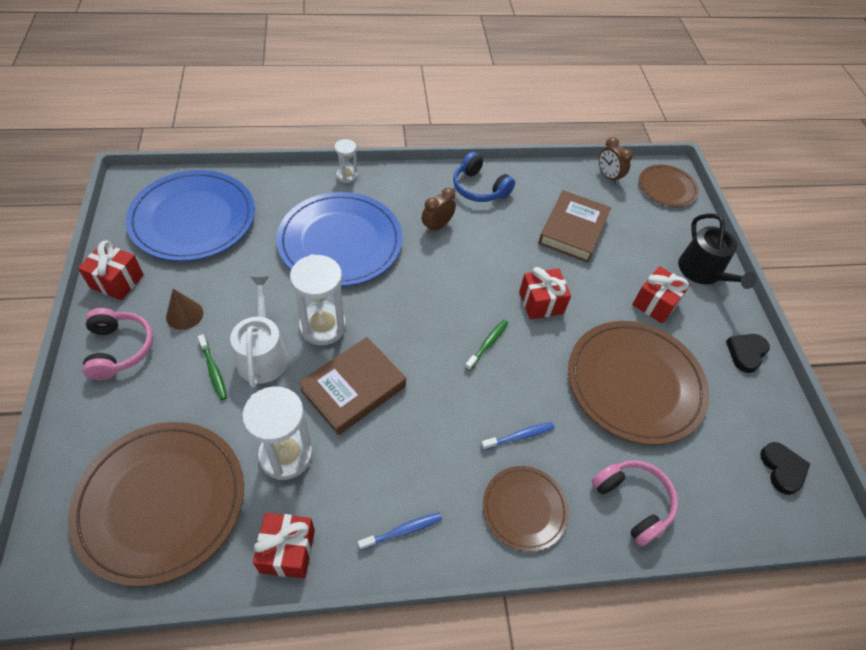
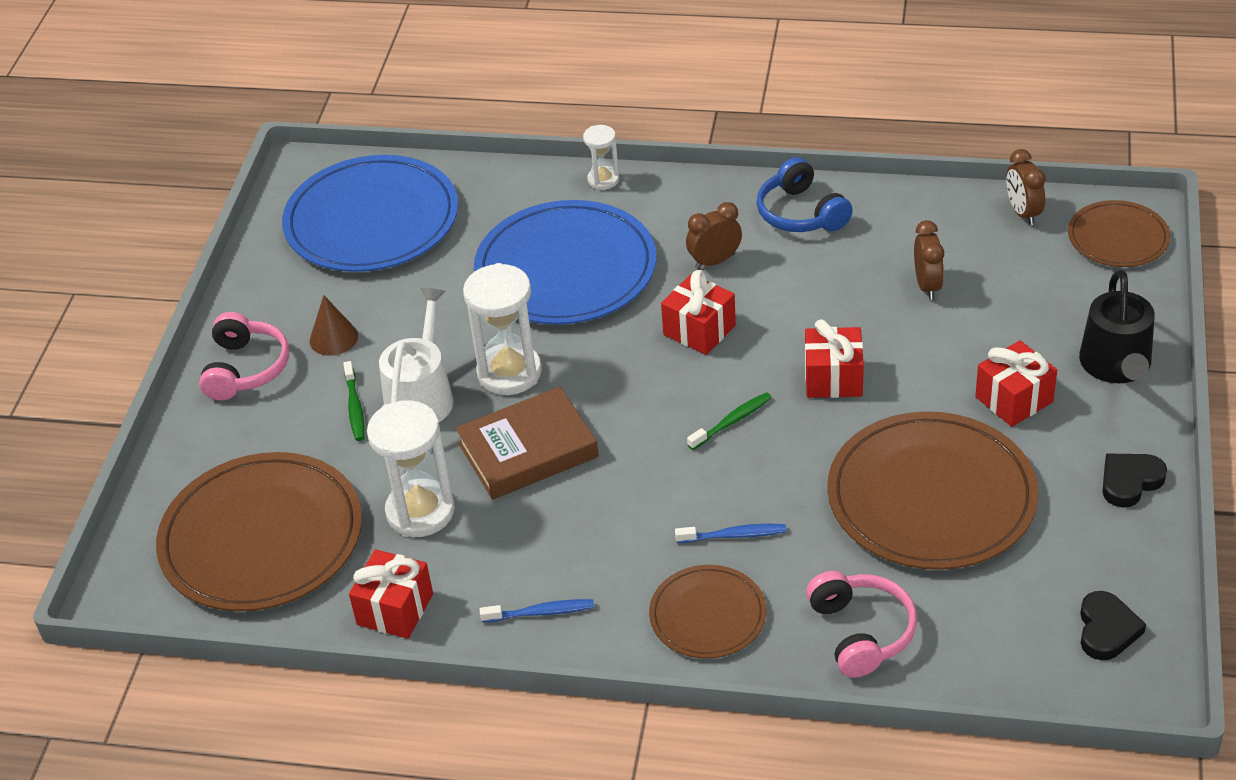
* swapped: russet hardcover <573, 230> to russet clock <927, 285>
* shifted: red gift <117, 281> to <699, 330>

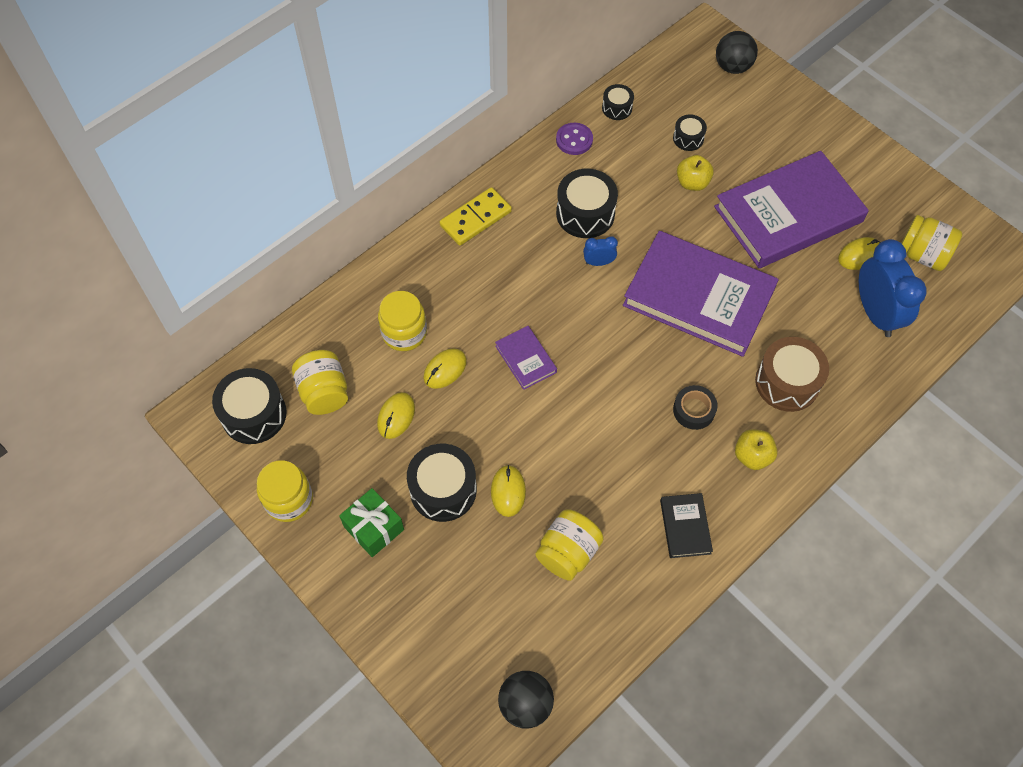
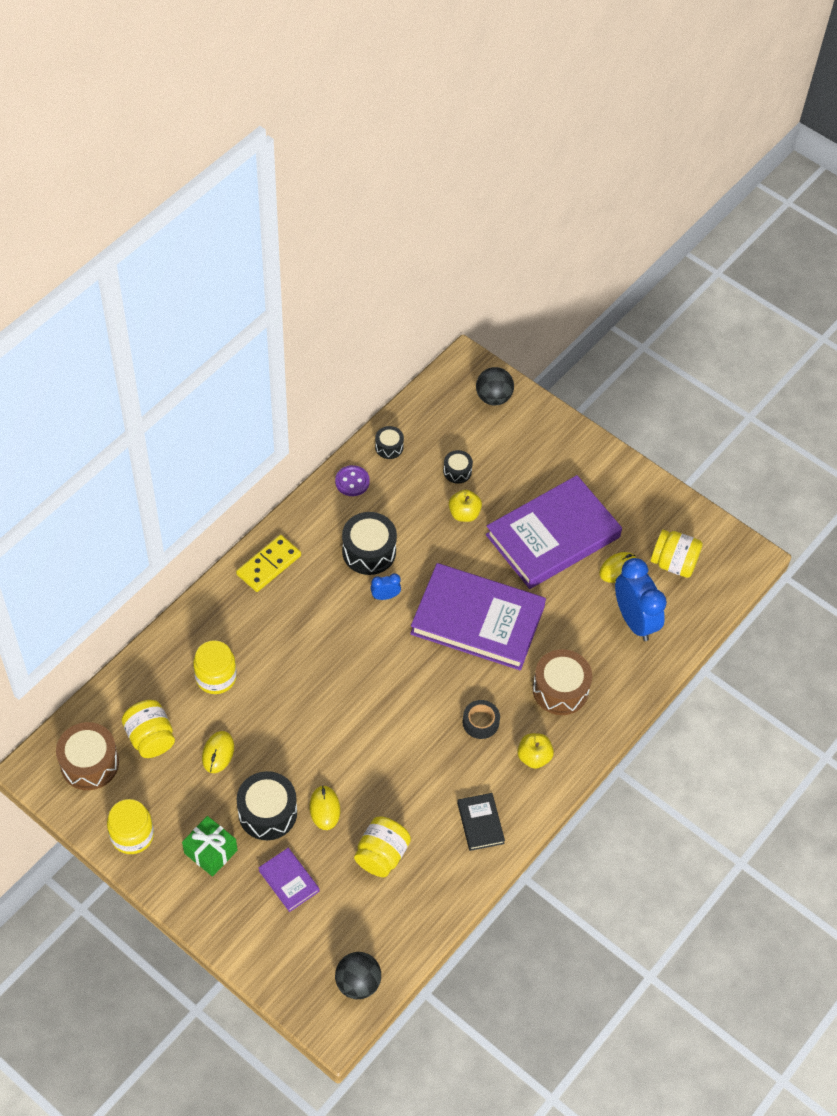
* shifted: purple hardcover <525, 359> to <289, 881>
* gone: yellow PC mouse <445, 369>
* repainted: ebony drum <254, 414> to russet drum <89, 763>

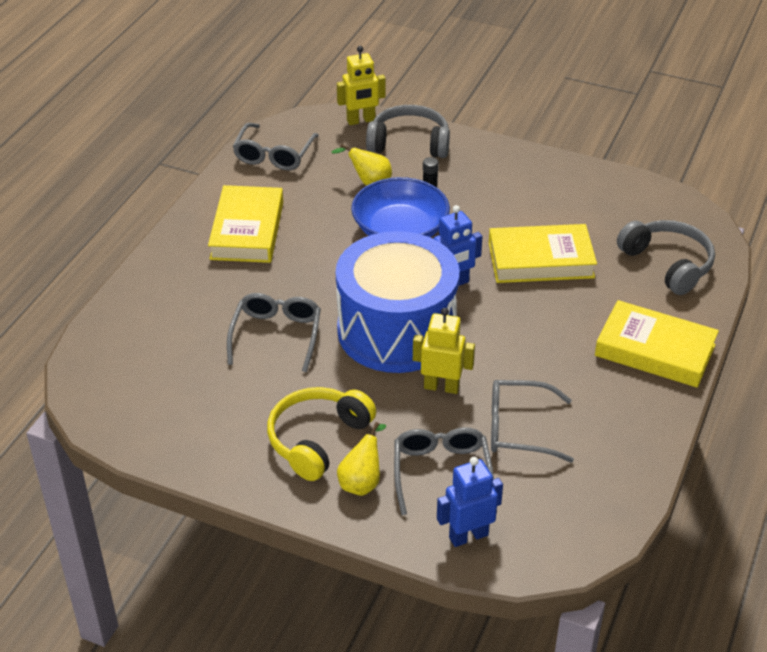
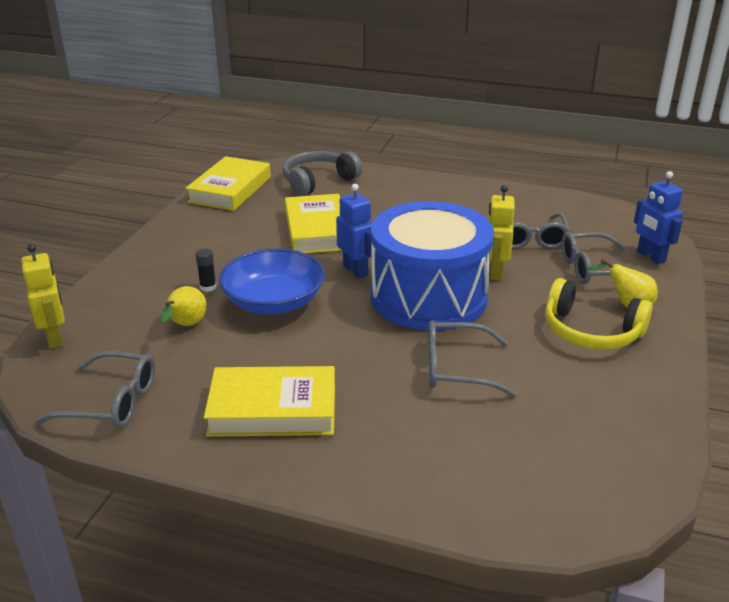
* gone: ash-grey headphones <409, 143>
* shifted: yellow hardcover <655, 350> to <230, 189>

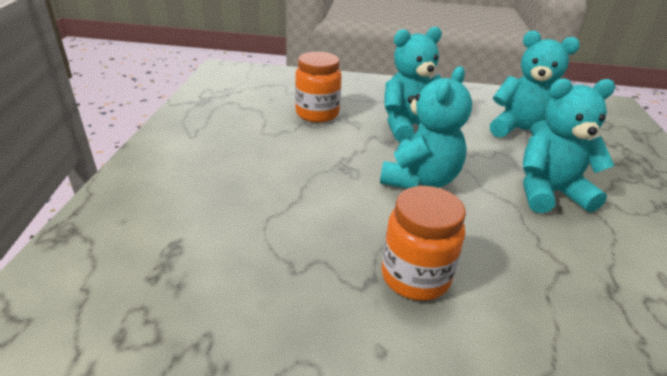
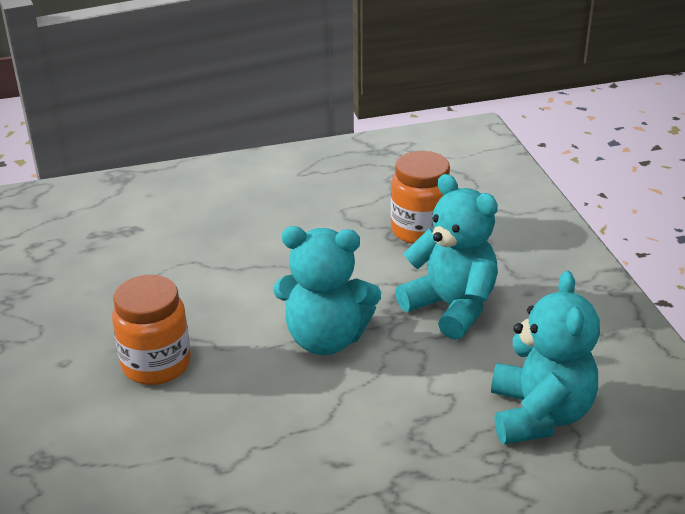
* gone: teal stuffed bear <549, 193>

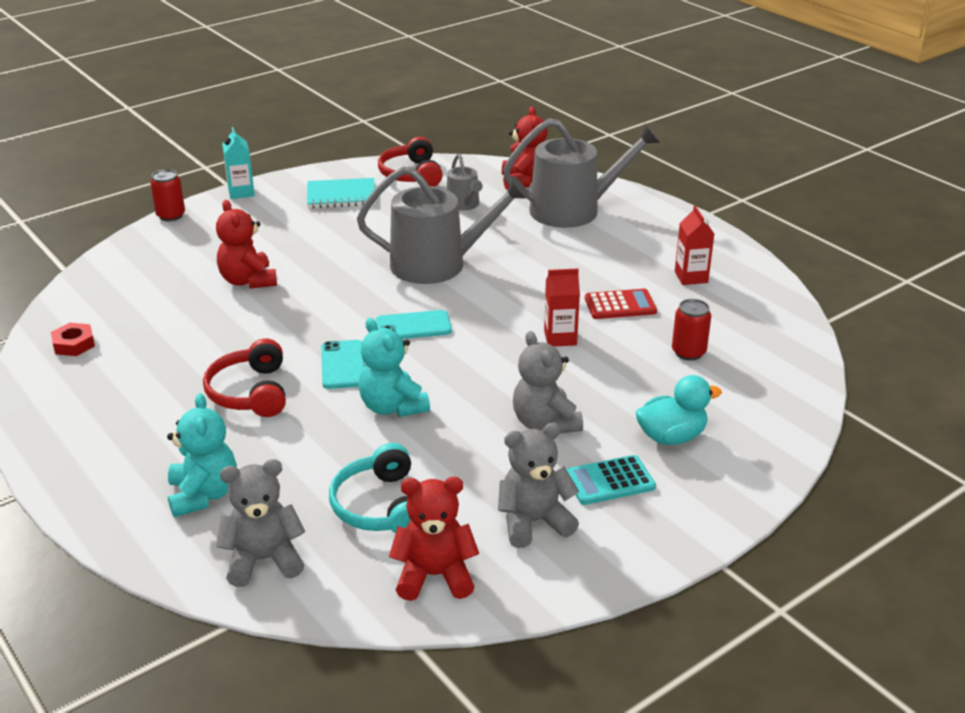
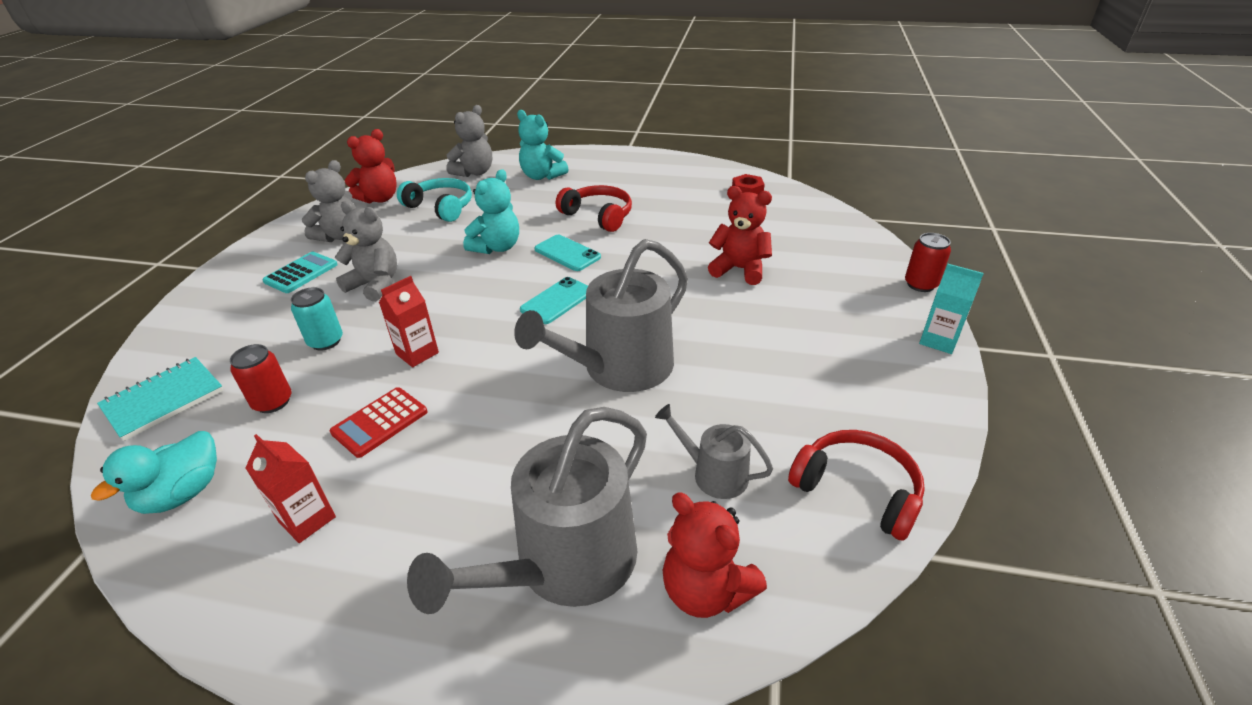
* shifted: teal exercise book <341, 196> to <164, 400>
* rotated: teal stuffed bear <392, 407> = <497, 247> 105 degrees clockwise
* shifted: teal duck <671, 437> to <183, 493>
* new: teal tin <326, 341>

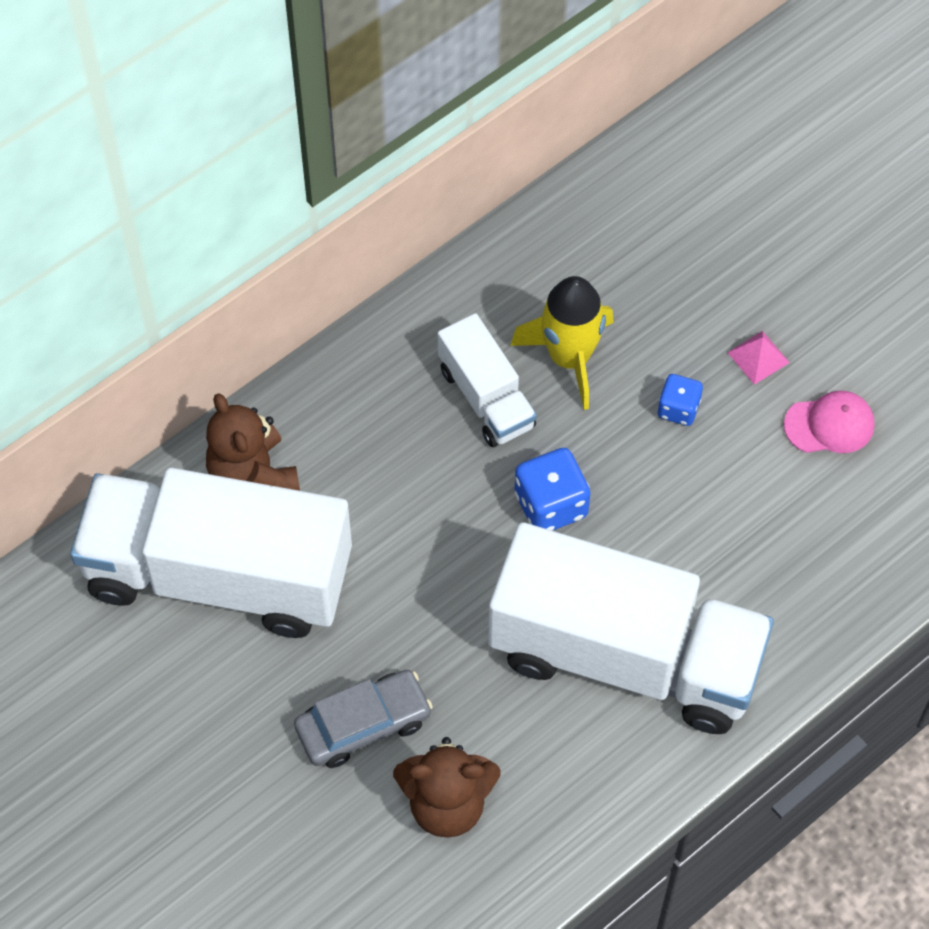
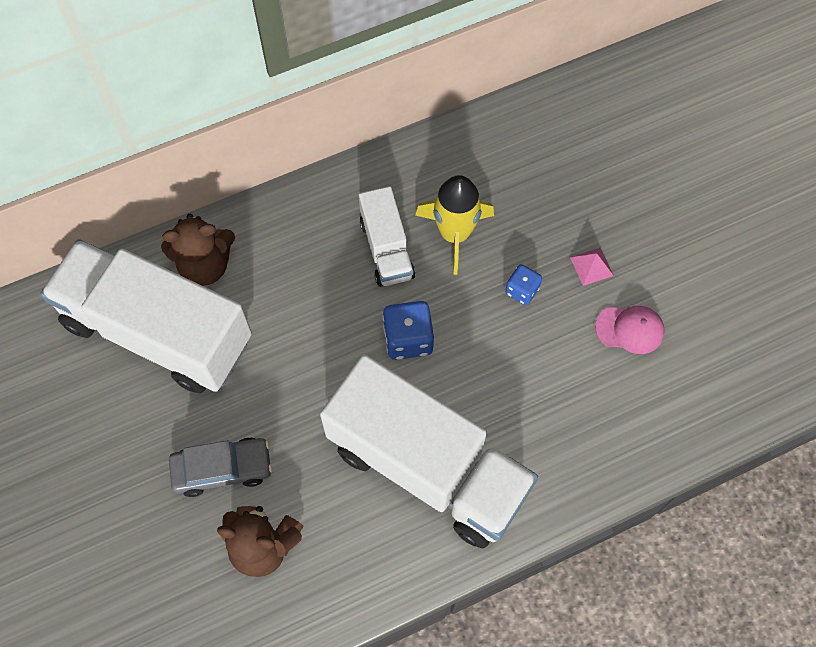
* rotated: russet stuffed bear <253, 475> = <205, 265> 90 degrees counterclockwise

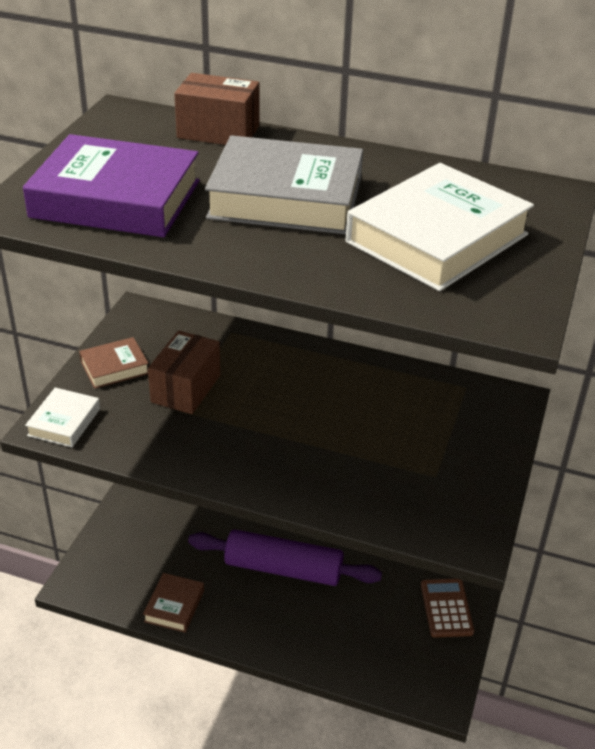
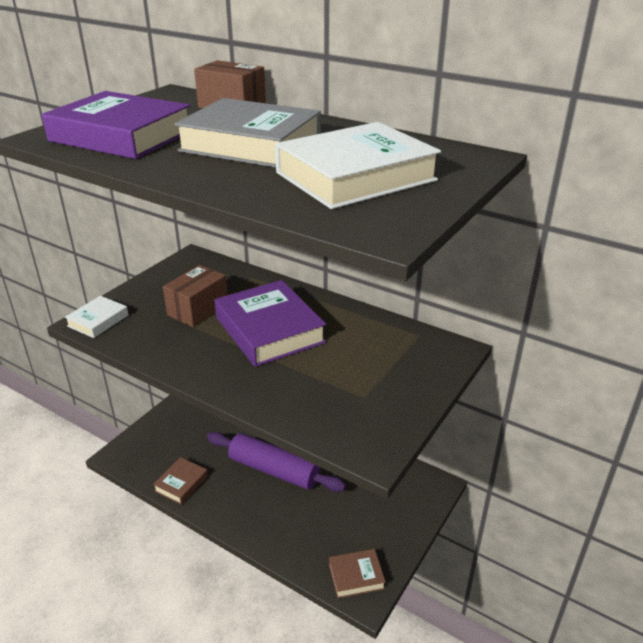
* shifted: russet hardcover <114, 367> to <356, 576>
* gone: russet adding machine <446, 608>
* new: purple hardcover <269, 330>

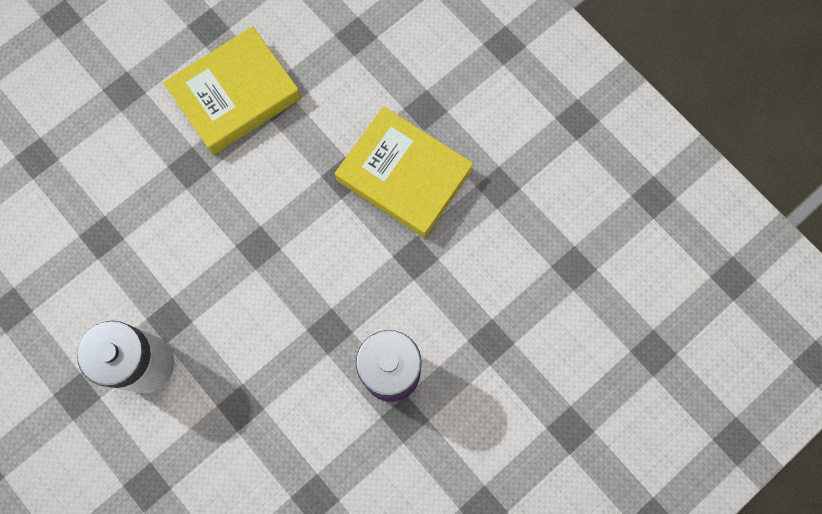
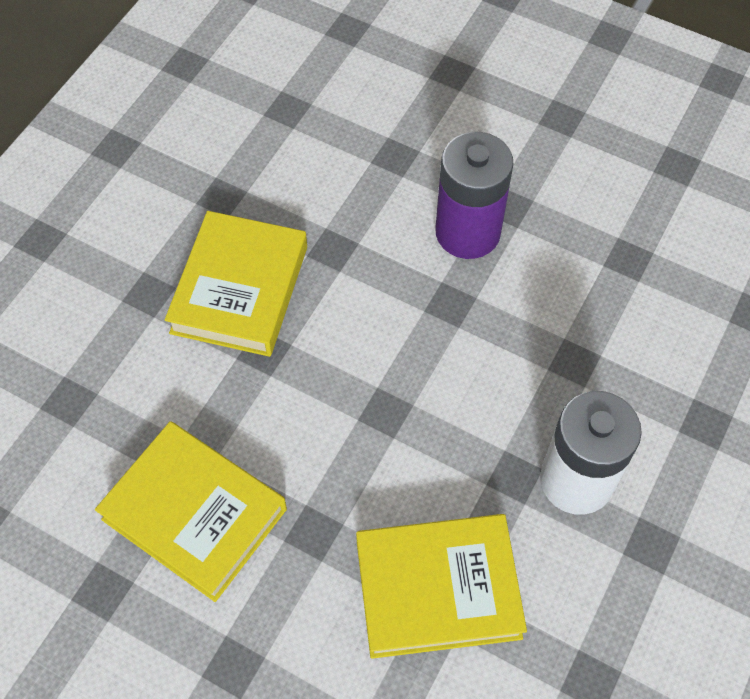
* new: yellow hardcover <438, 589>

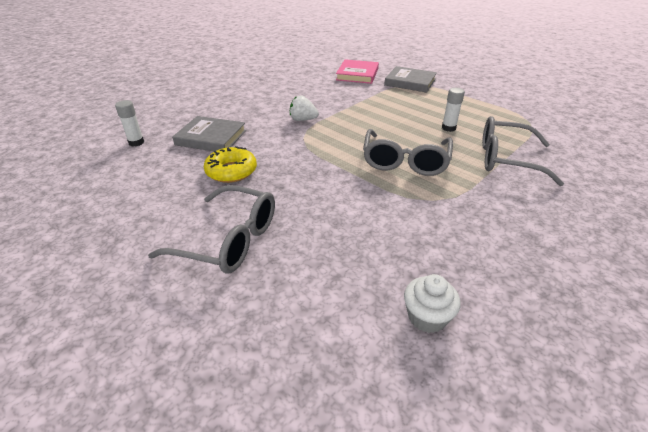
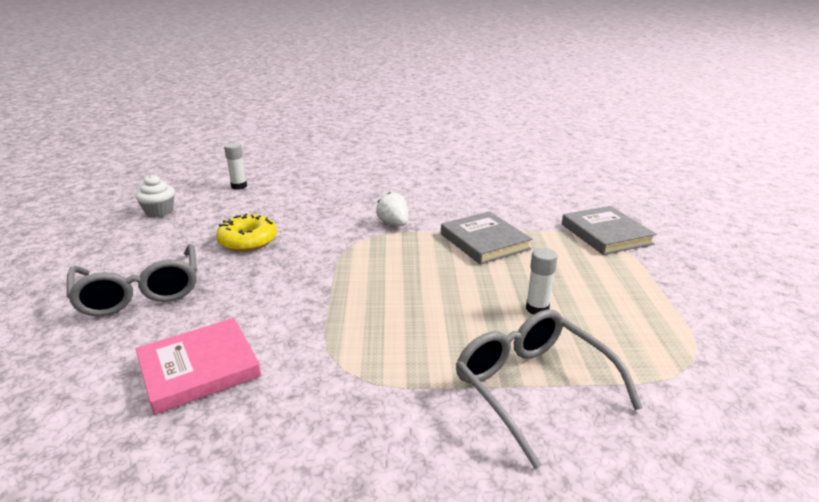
* shifted: rose-pink hardcover <357, 74> to <199, 368>
* shifted: ash-grey hardcover <211, 138> to <484, 241>
* gone: ash-grey glasses <405, 162>
* shifted: white muffin <427, 317> to <159, 211>

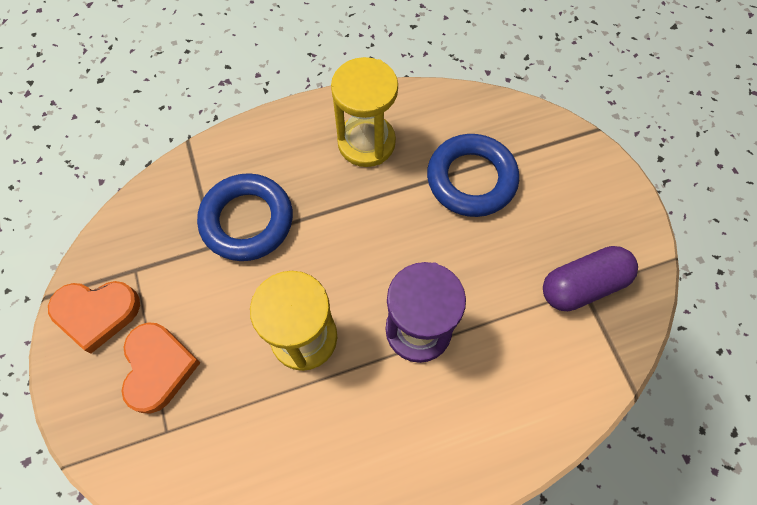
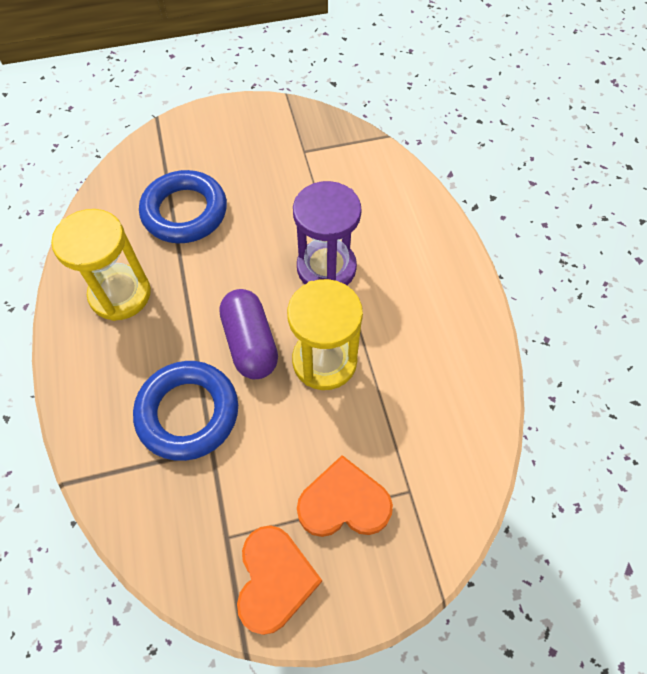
* shifted: purple capsule <582, 285> to <250, 343>

